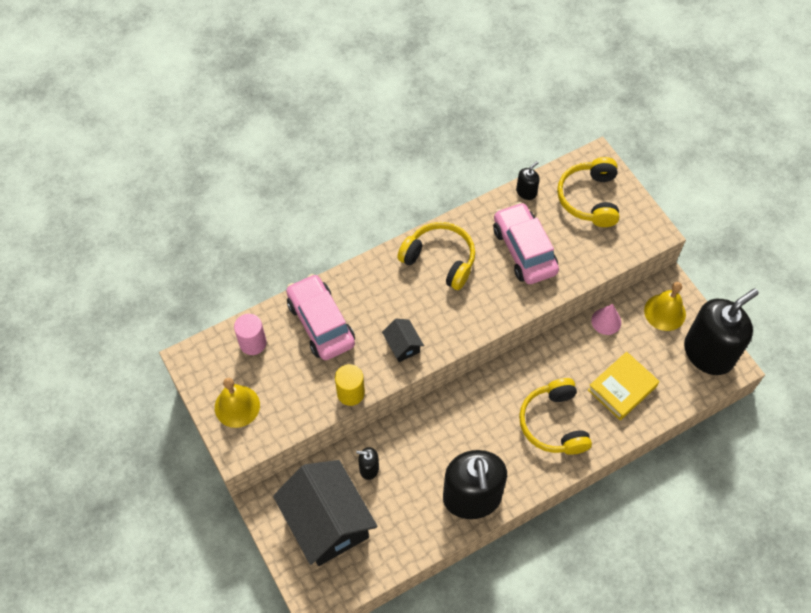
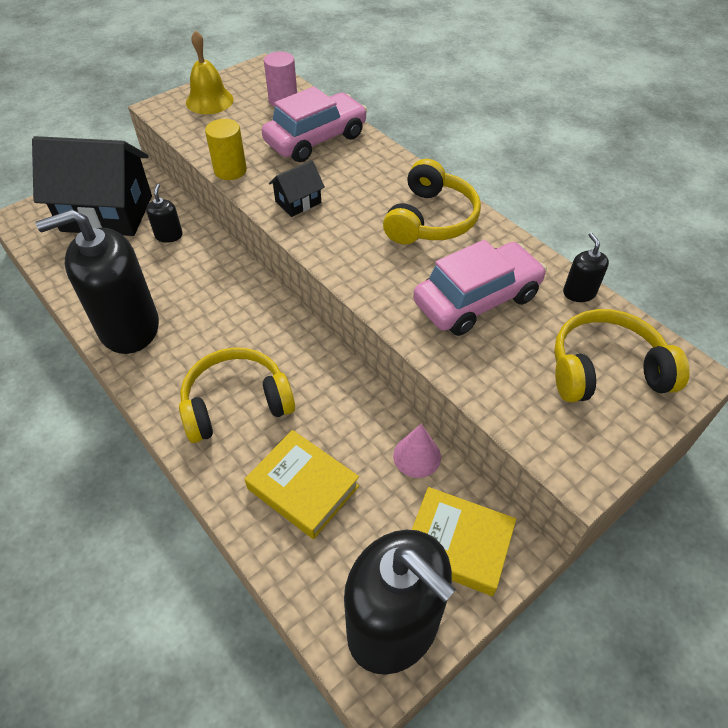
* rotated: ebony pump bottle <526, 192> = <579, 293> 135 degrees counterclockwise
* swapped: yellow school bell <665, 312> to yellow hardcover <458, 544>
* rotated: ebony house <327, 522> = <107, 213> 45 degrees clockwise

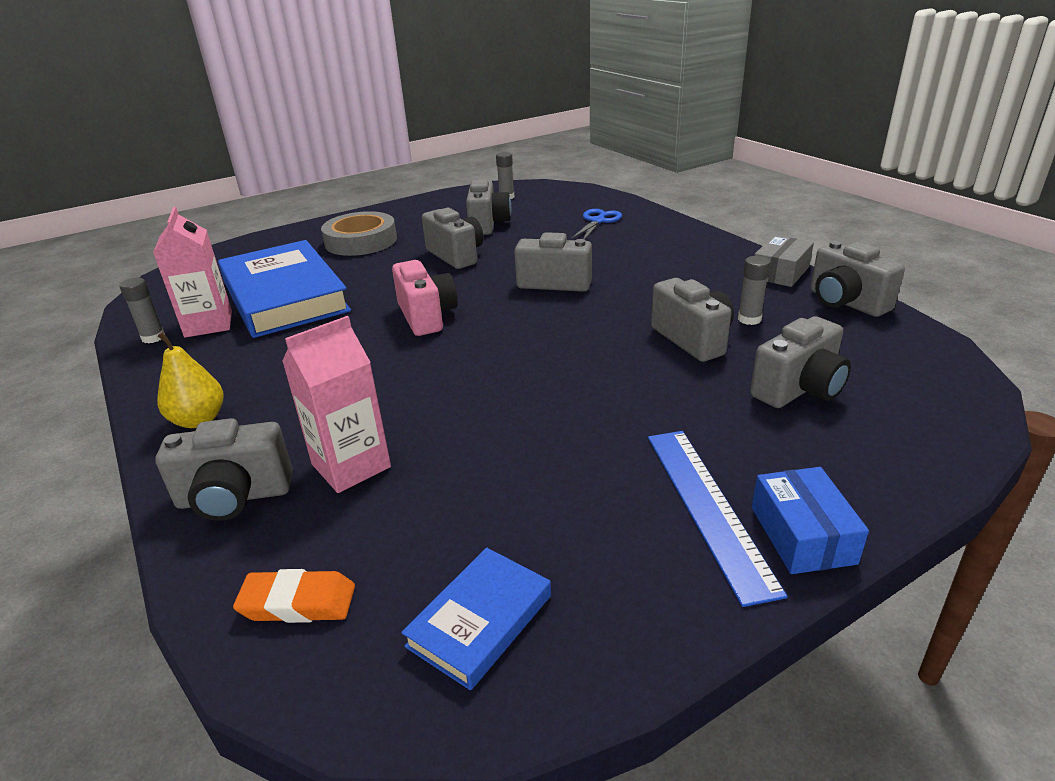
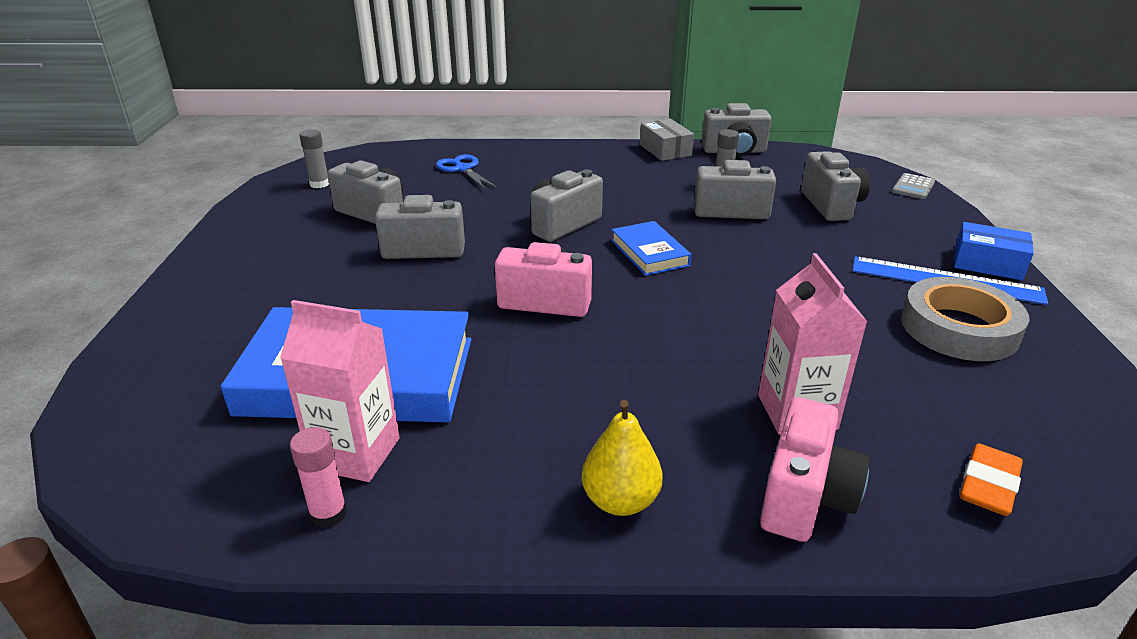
* shifted: ash-grey tape <361, 241> to <959, 328>
* repainted: ash-grey glue <153, 337> to rose-pink glue <328, 514>
* repainted: ash-grey photo camera <235, 497> to rose-pink photo camera <805, 497>
* shifted: cobalt hardcover <480, 621> to <649, 253>
* new: ash-grey adding machine <913, 187>

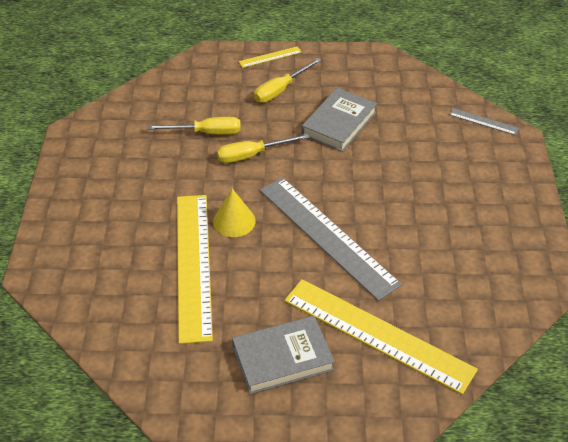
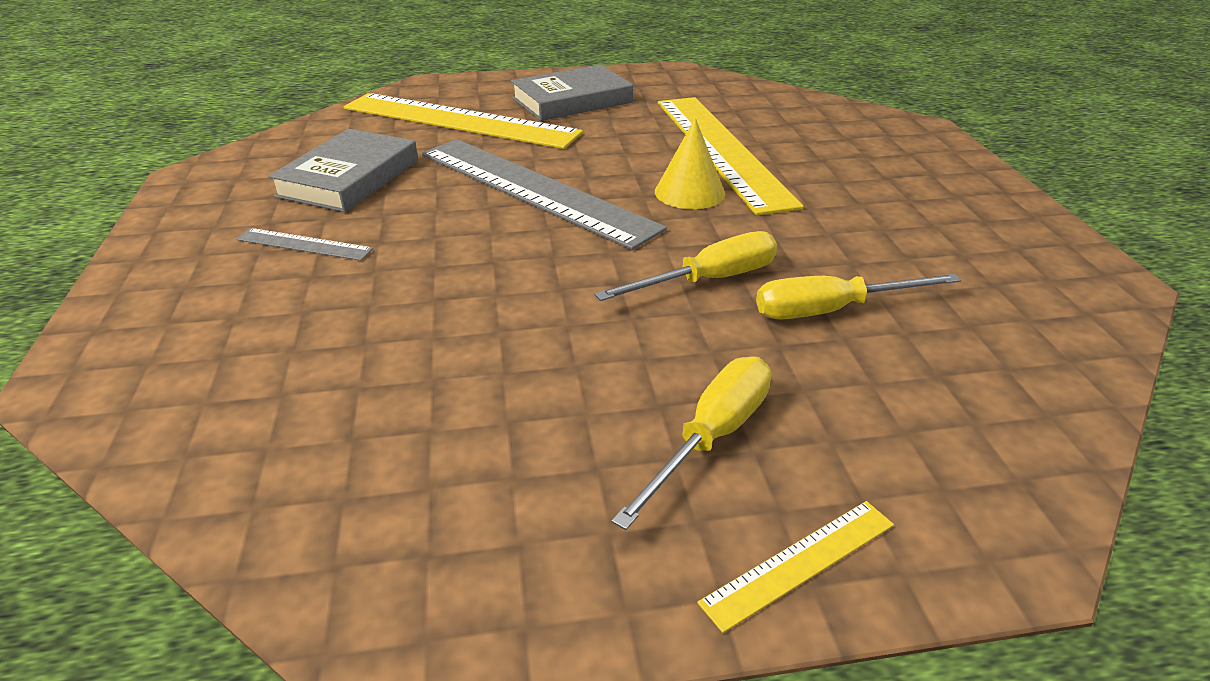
* shifted: ash-grey hardcover <339, 123> to <349, 178>
* shifted: ash-grey ruler <483, 121> to <304, 244>

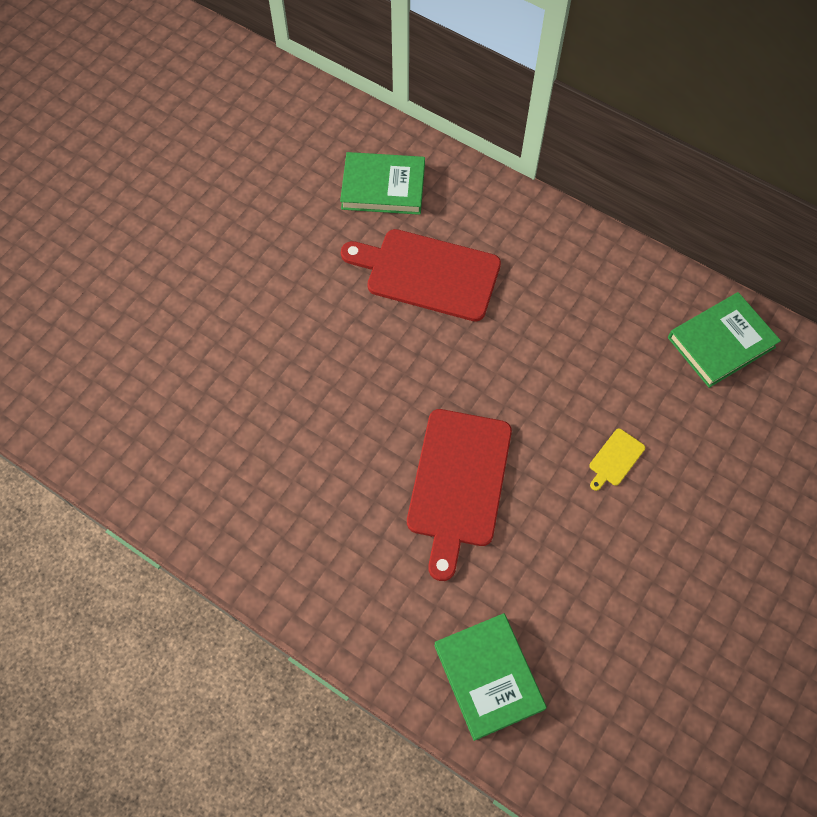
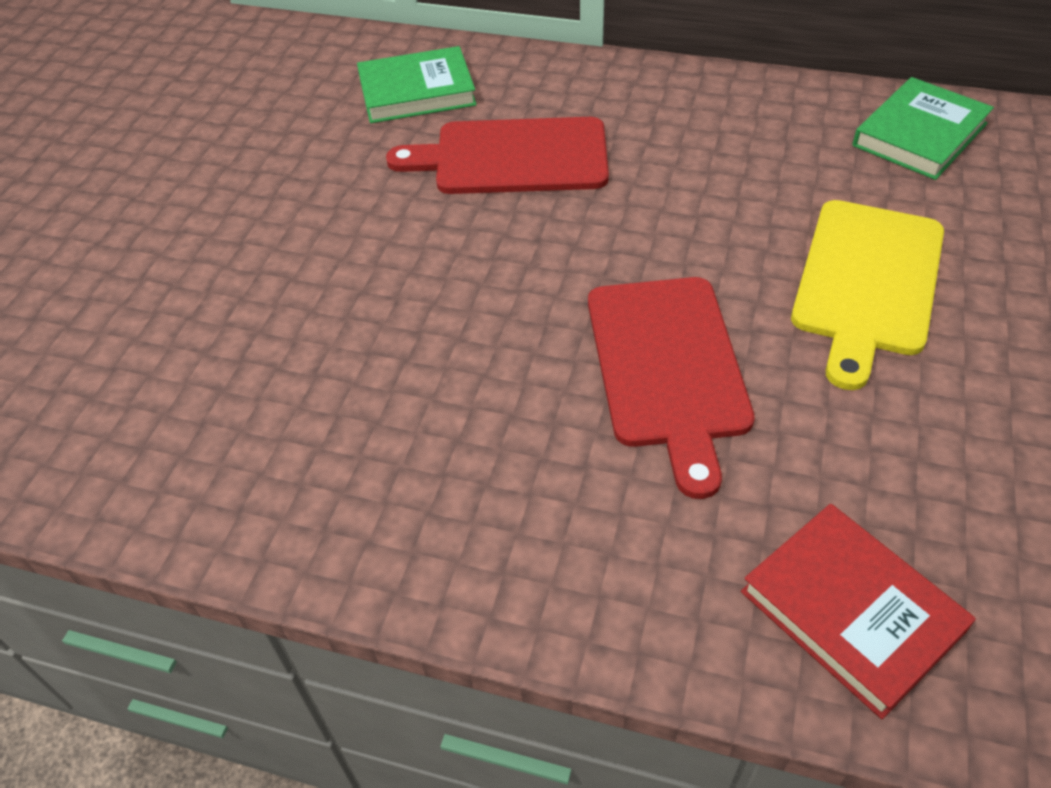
* scaled: yellow bread board <615, 459> = <867, 282> x2.44
* repainted: emerald hardcover <488, 677> to red hardcover <851, 611>

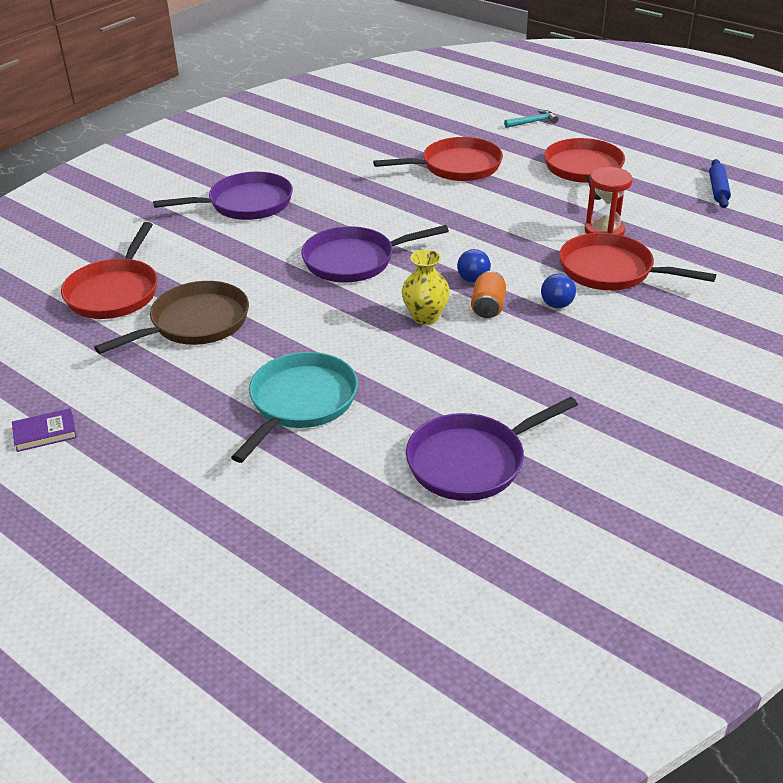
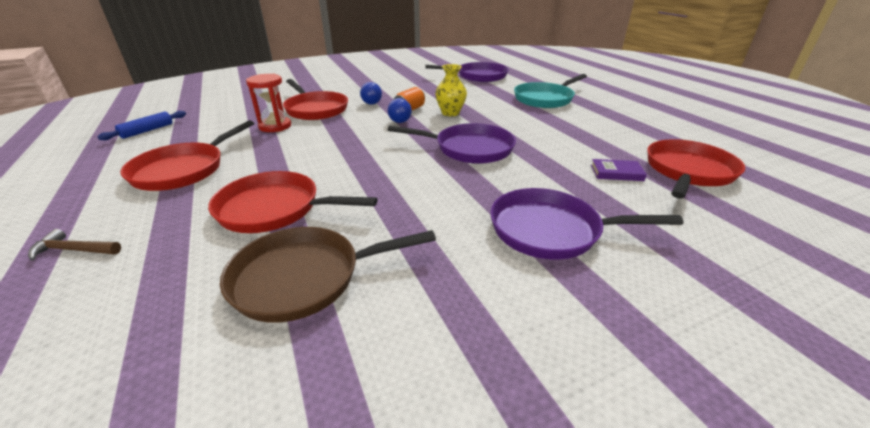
* repainted: teal claw hammer <533, 122> to russet claw hammer <74, 250>
* shifted: russet pan <195, 323> to <304, 277>
* shifted: purple hardcover <45, 433> to <616, 173>

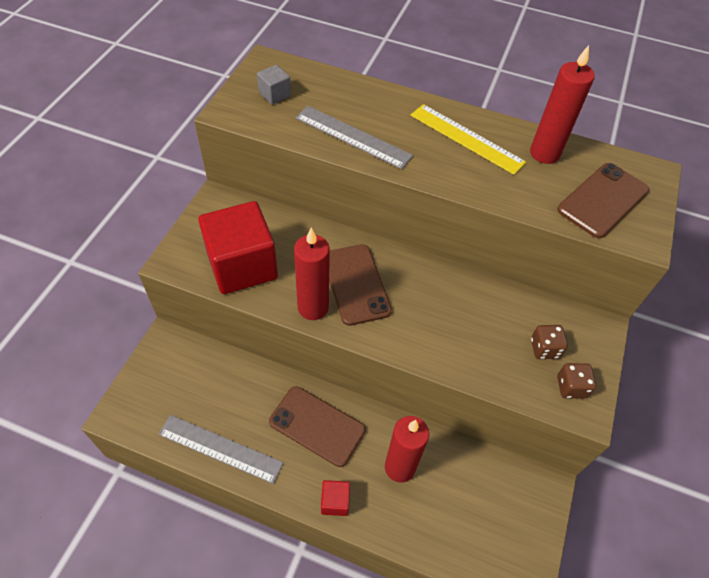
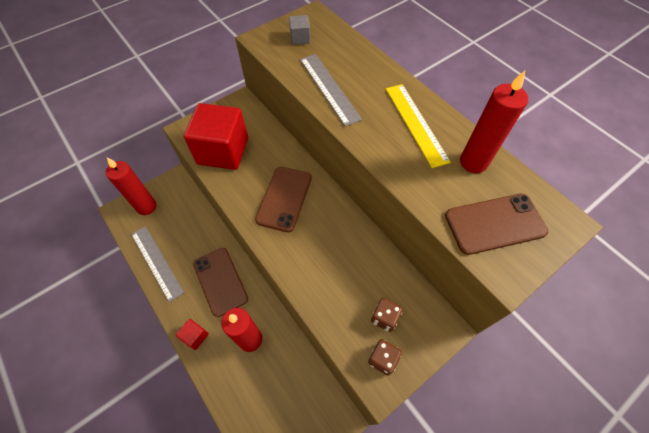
* shifted: red wax candle <313, 307> to <146, 207>

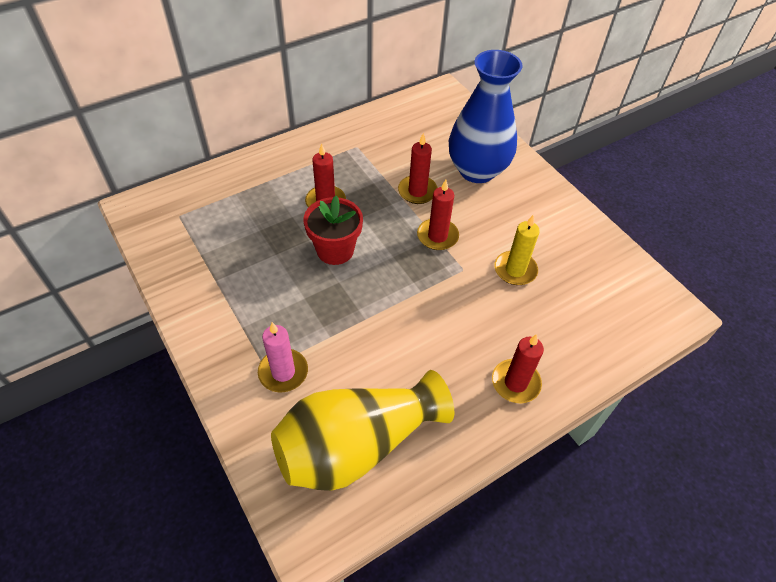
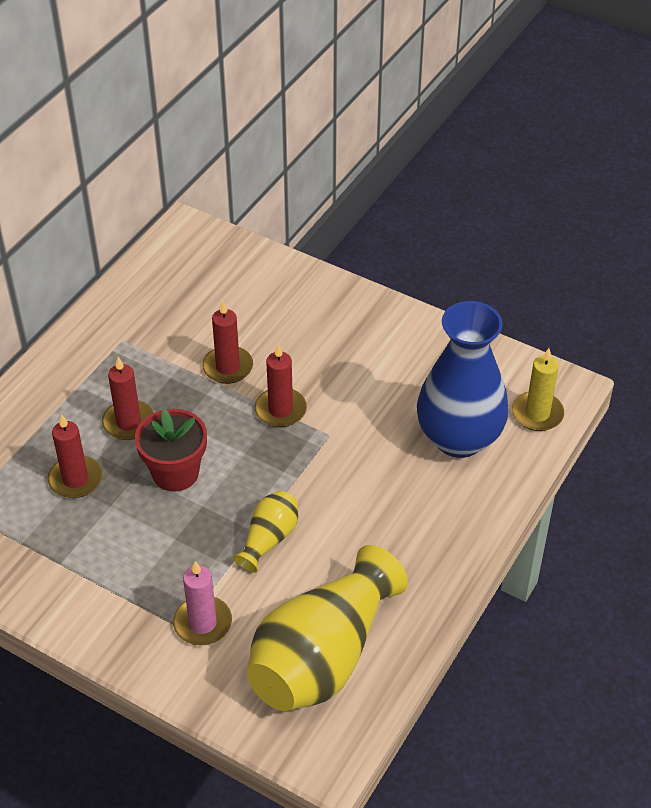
* shifted: cobalt vase <477, 170> to <459, 438>
* shifted: yellow wax candle <515, 270> to <537, 414>
* shifted: red wax candle <515, 383> to <75, 479>
* new: yellow vase <269, 539>

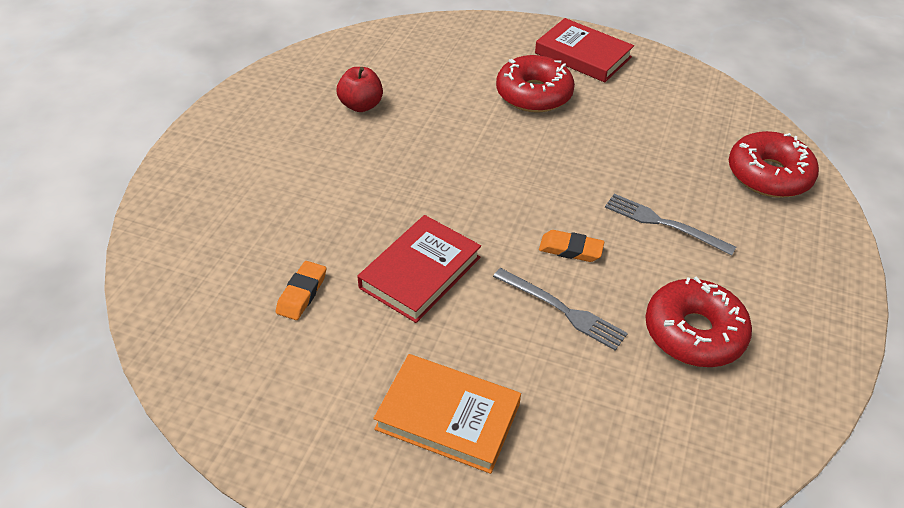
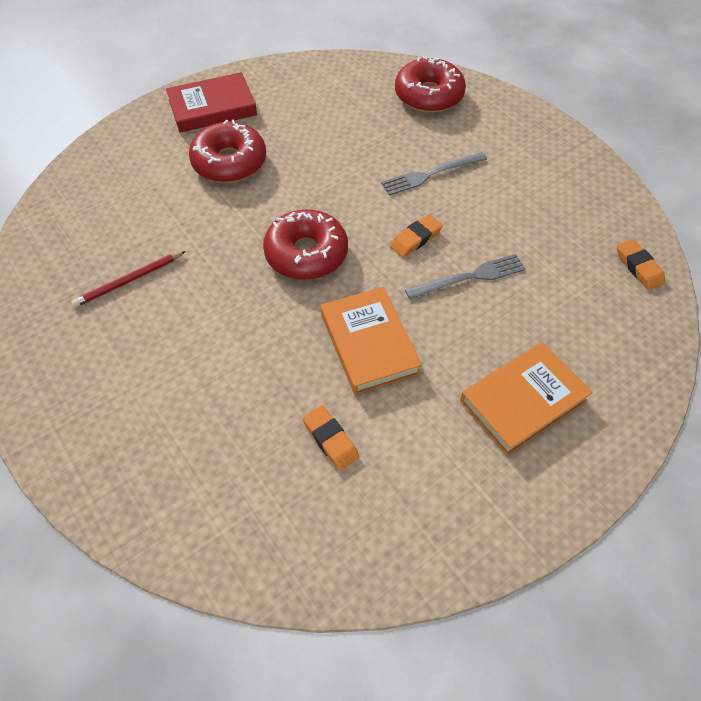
* swapped: red apple fruit <361, 105> to red lead pencil <129, 281>
* repainted: red hardcover <420, 272> to orange-coloured hardcover <369, 343>
* shifted: red glazed donut <694, 332> to <306, 254>
* new: orange-coloured gum eraser <638, 267>

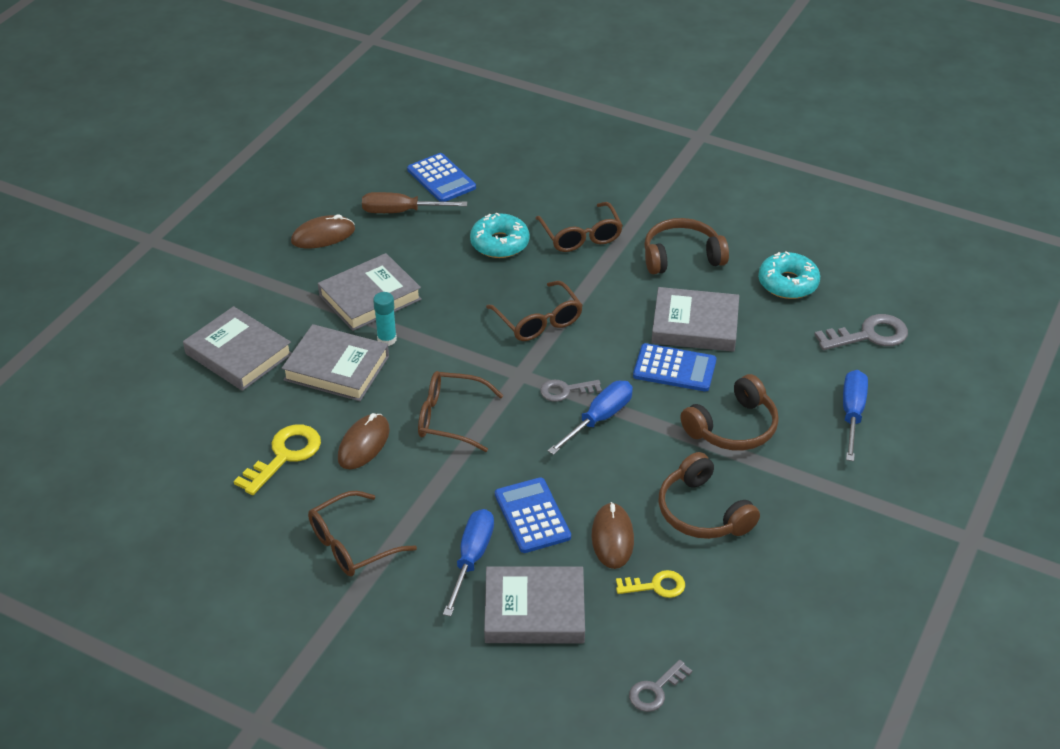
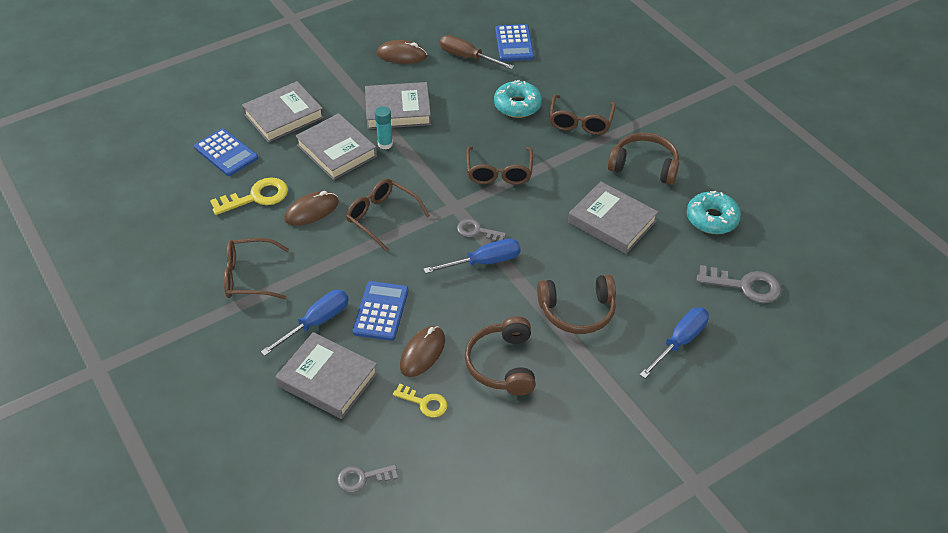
* rotated: ash-grey hardcover <238, 354> = <283, 116> 75 degrees clockwise
* shifted: cobalt adding machine <674, 368> to <226, 153>

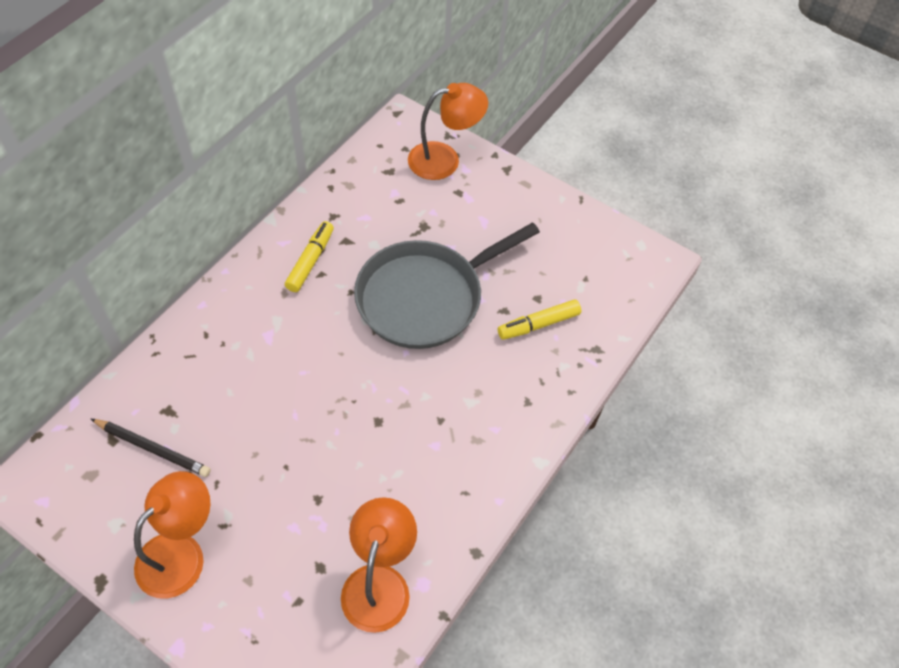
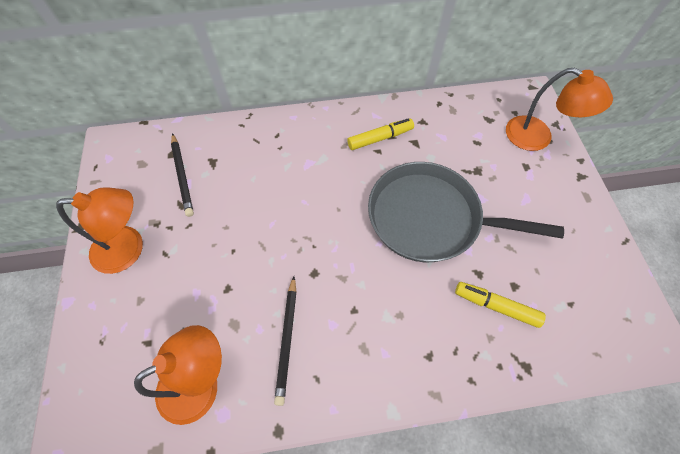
* new: ebony lead pencil <287, 340>

